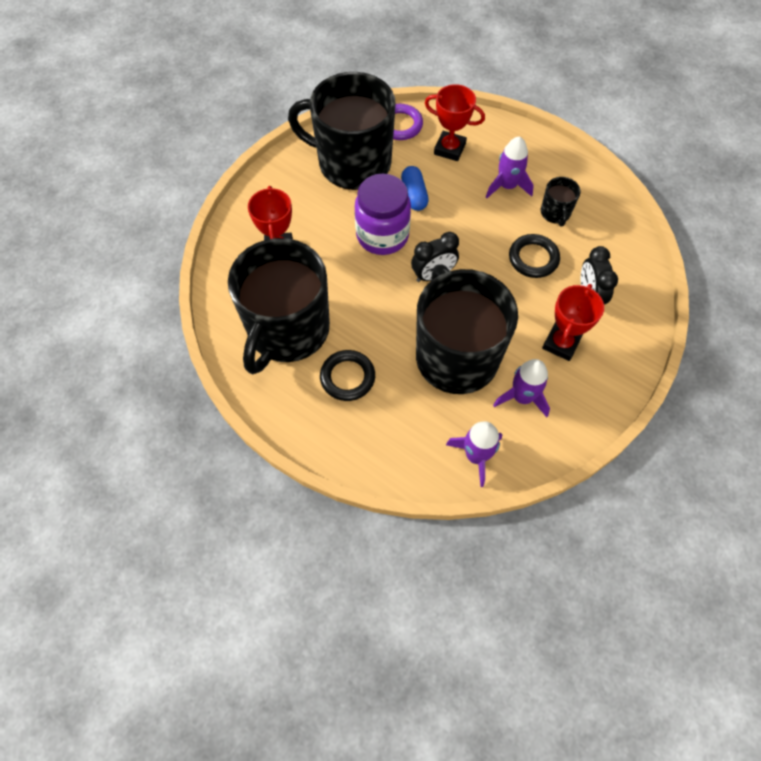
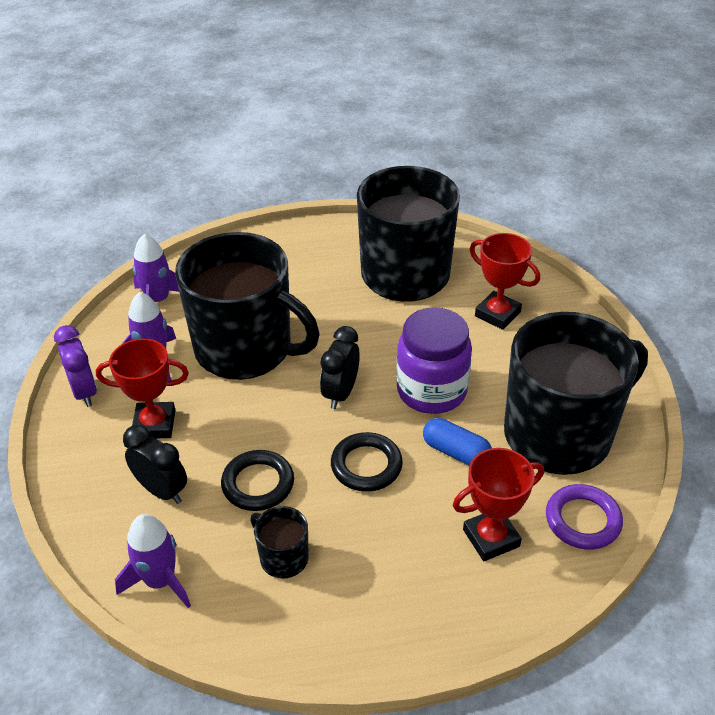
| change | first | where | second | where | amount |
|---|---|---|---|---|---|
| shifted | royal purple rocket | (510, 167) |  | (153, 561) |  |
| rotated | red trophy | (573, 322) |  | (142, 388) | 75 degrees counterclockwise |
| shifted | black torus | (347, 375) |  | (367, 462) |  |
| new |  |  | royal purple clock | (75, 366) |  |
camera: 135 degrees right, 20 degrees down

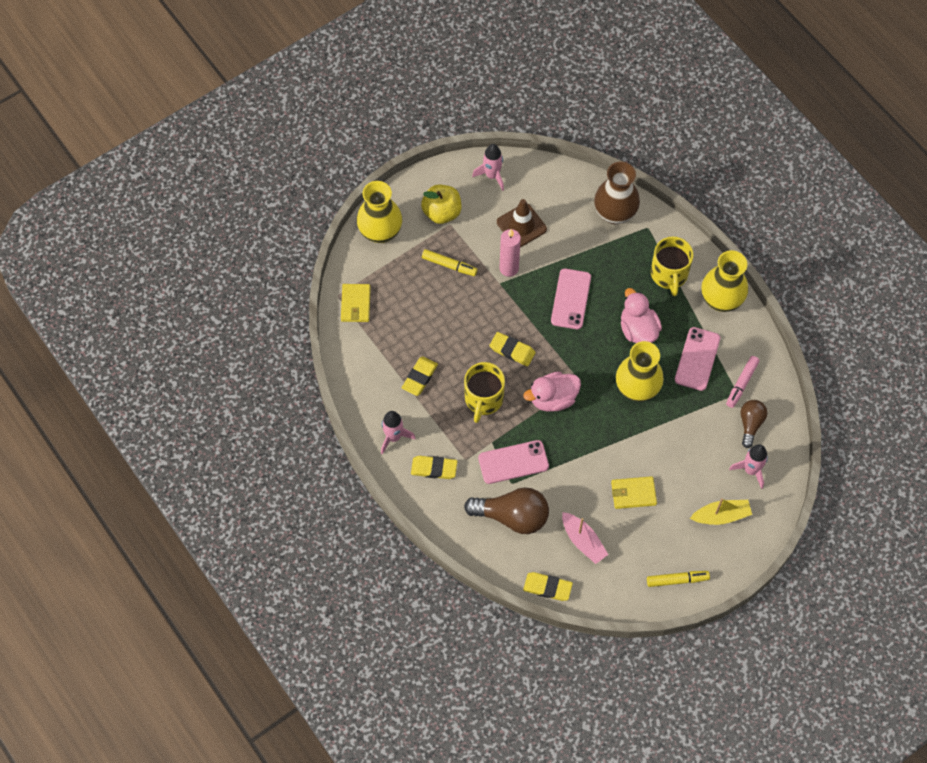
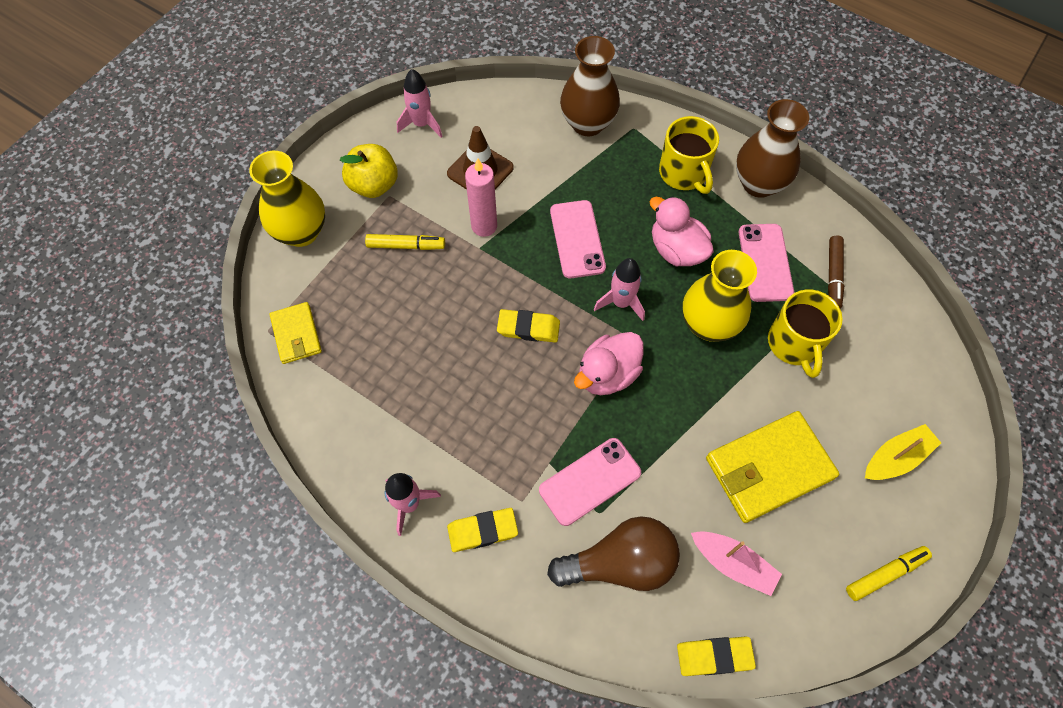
| change | first | where | second | where | amount |
|---|---|---|---|---|---|
| repainted | yellow vase | (724, 281) | brown vase | (772, 148) |  |
| gone | yellow gum eraser | (420, 376) |  |  |  |
| repainted | rosy felt pen | (742, 382) | brown felt pen | (836, 272) |  |
| shifted | yellow mug | (484, 392) |  | (805, 333) |  |
| gone | brown lightbulb | (754, 424) |  |  |  |
| shifted | rosy rocket | (748, 467) |  | (619, 289) |  |
| scaled | yellow card wallet | (634, 492) |  | (772, 467) | x1.76 |
camera: 20 degrees left, 0 degrees up

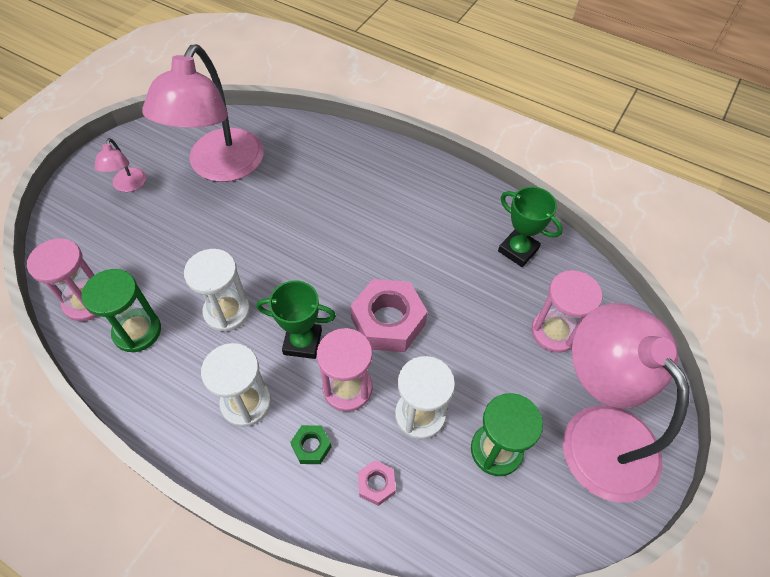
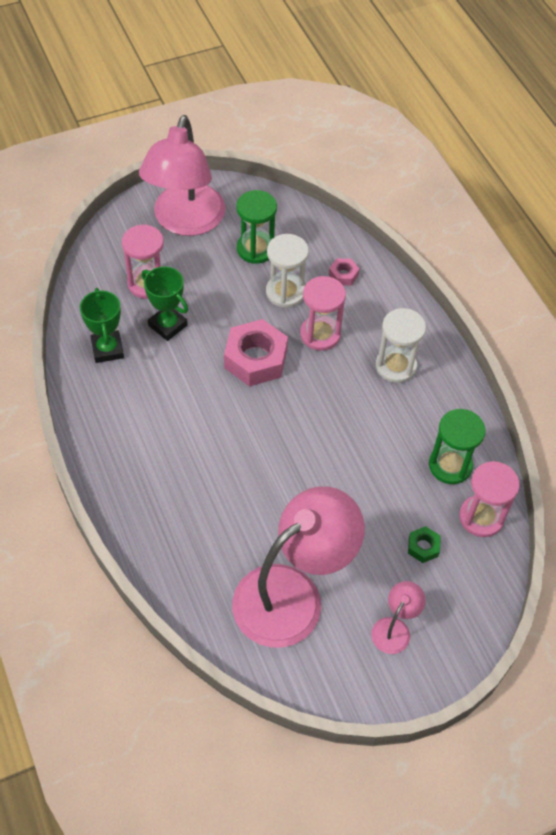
| change | first | where | second | where | amount |
|---|---|---|---|---|---|
| gone | snow-white sand timer | (217, 290) |  |  |  |
| shifted | emerald trophy | (296, 320) |  | (165, 303) |  |
| shifted | emerald hex nut | (311, 444) |  | (424, 544) |  |
camera: 145 degrees left, 0 degrees up

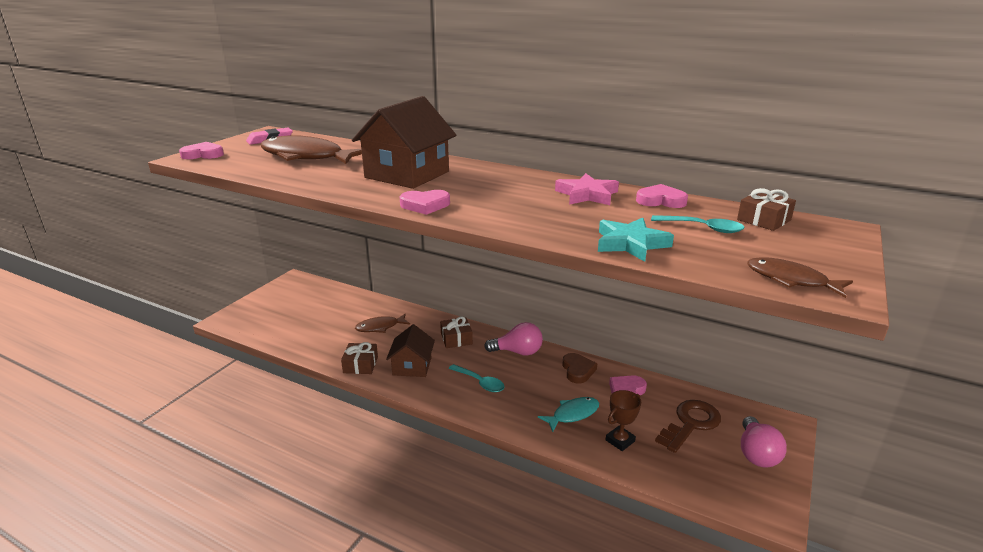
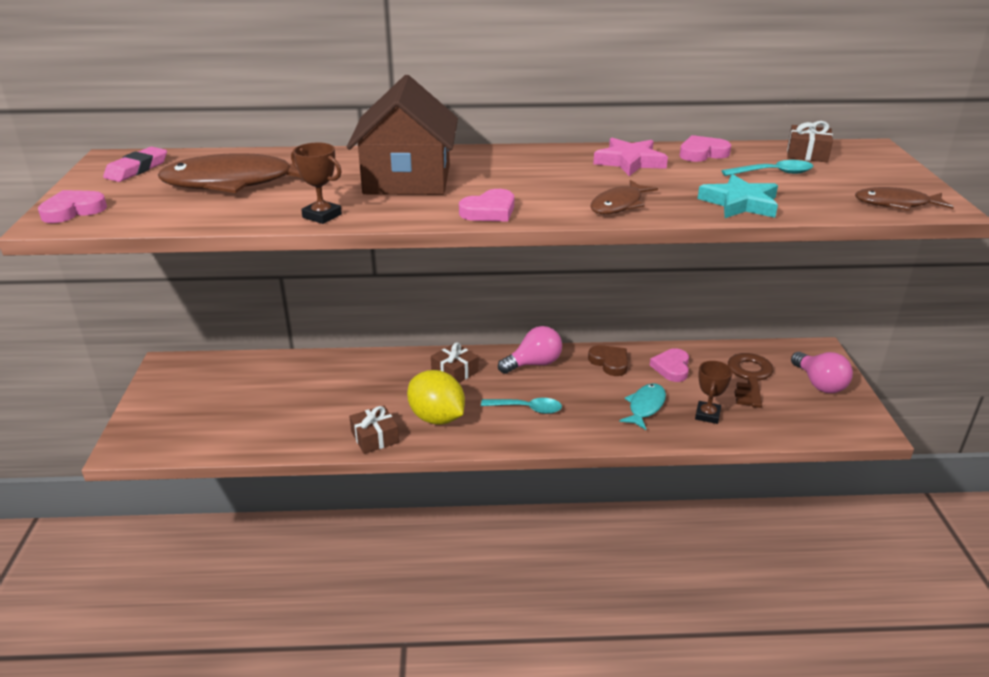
| change | first | where | second | where | amount |
|---|---|---|---|---|---|
| shifted | brown toy fish | (382, 323) |  | (624, 197) |  |
| swapped | brown toy house | (410, 350) | yellow citrus fruit | (436, 397) |  |
| new |  |  | brown trophy | (316, 183) |  |
camera: 30 degrees left, 5 degrees up

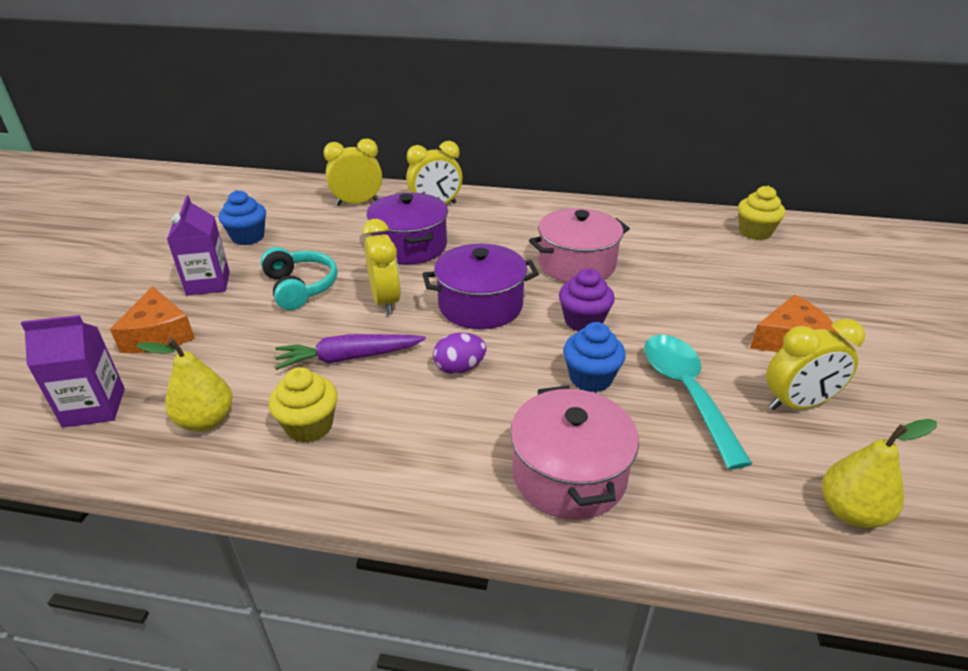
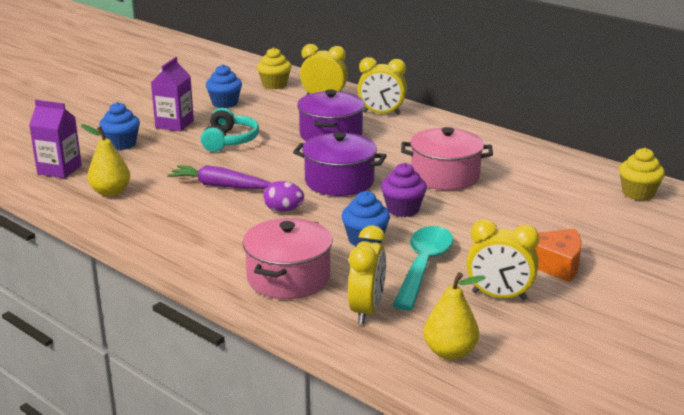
| change | first | where | second | where | amount |
|---|---|---|---|---|---|
| shifted | yellow clock | (381, 267) |  | (367, 274) |  |
| swapped | orange piece of cheese | (152, 319) | royal blue cupcake | (119, 126) |  |
| shifted | yellow cupcake | (303, 405) |  | (274, 68) |  |
camera: 30 degrees right, 10 degrees down

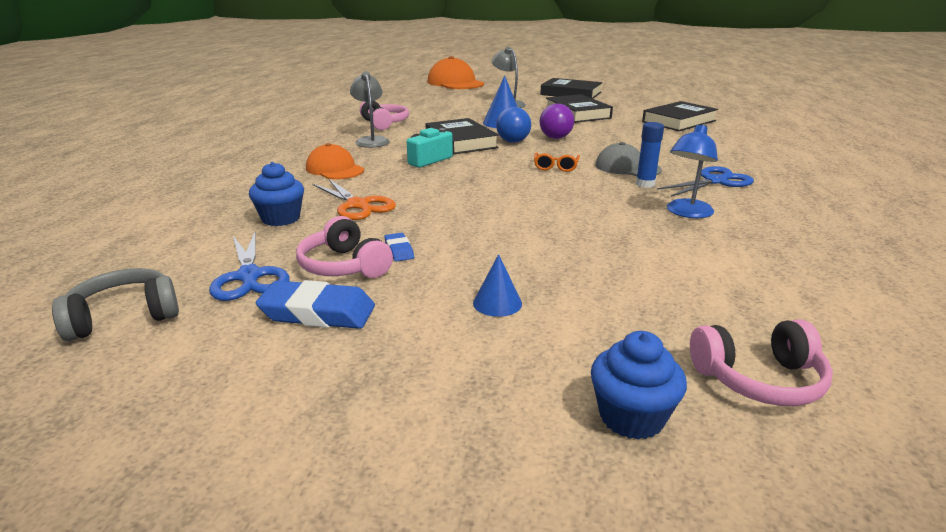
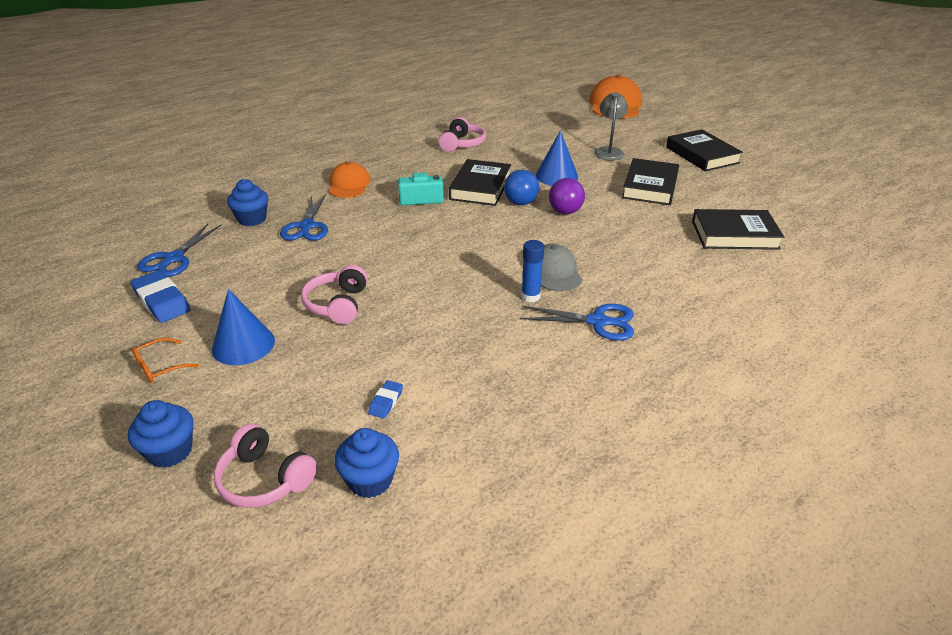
| change | first | where | second | where | amount |
|---|---|---|---|---|---|
| gone | ash-grey desk lamp | (370, 109) |  |  |  |
| gone | royal blue desk lamp | (692, 171) |  |  |  |
| shifted | orange eyeglasses | (557, 162) |  | (165, 360) |  |
| repainted | orange scissors | (354, 199) | royal blue scissors | (304, 217) |  |
| shifted | rosy over-ear headphones | (344, 247) |  | (334, 294) |  |
| shifted | royal blue gum eraser | (399, 247) |  | (385, 399) |  |
| scaled | royal blue solid cone | (497, 285) |  | (243, 327) | x1.69 |
| gone | ash-grey over-ear headphones | (115, 304) |  |  |  |
| new |  |  | royal blue cupcake | (366, 463) |  |
camera: 40 degrees right, 10 degrees up

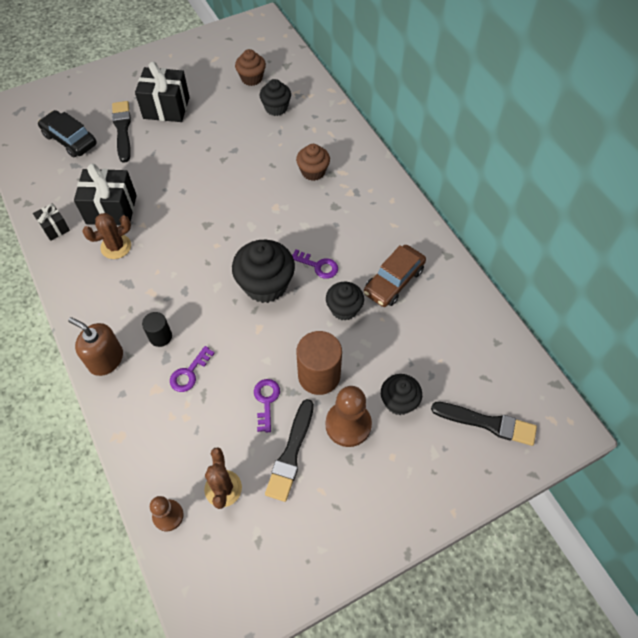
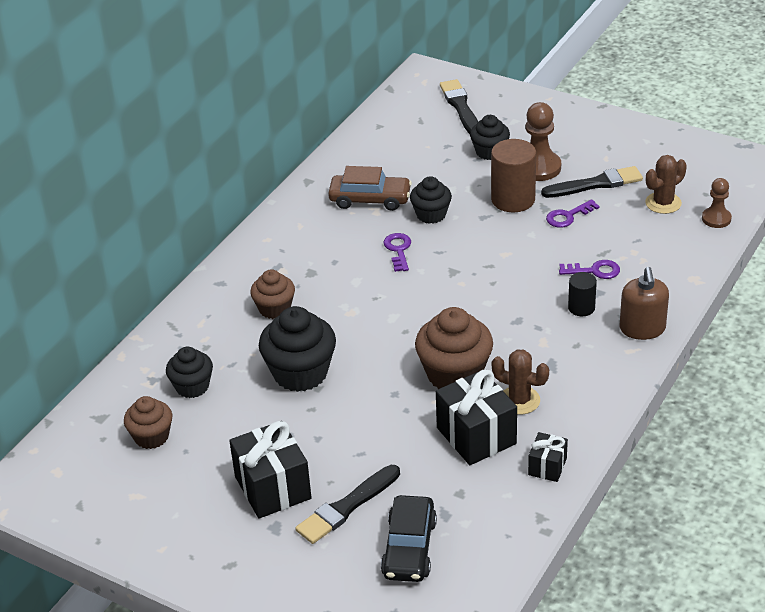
| change | first | where | second | where | amount |
|---|---|---|---|---|---|
| shifted | black cupcake | (263, 271) |  | (297, 349) |  |
| new |  |  | brown cupcake | (454, 348) |  |
camera: 120 degrees left, 20 degrees down

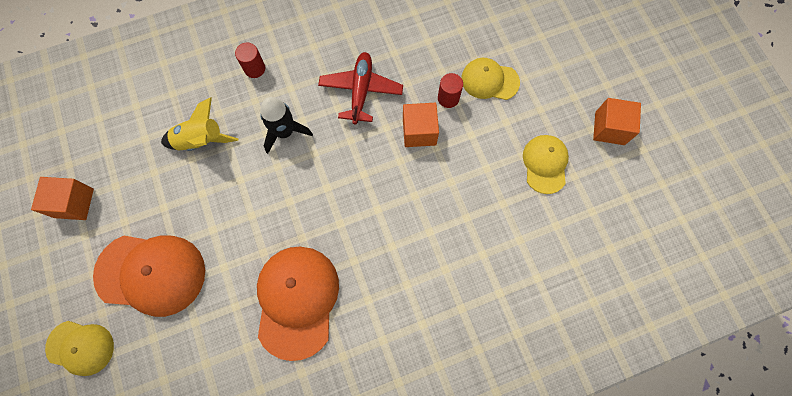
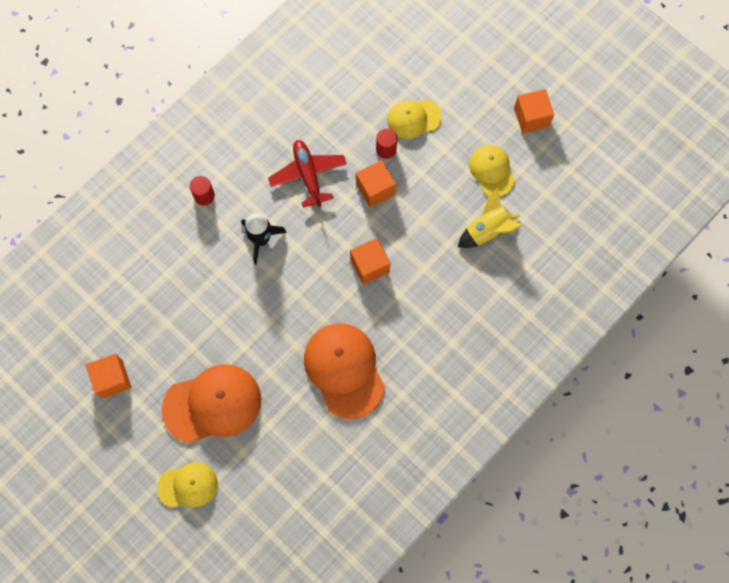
| change | first | where | second | where | amount |
|---|---|---|---|---|---|
| shifted | yellow rocket | (199, 124) |  | (490, 218) |  |
| new |  |  | orange cube | (370, 261) |  |
camera: 25 degrees left, 0 degrees up

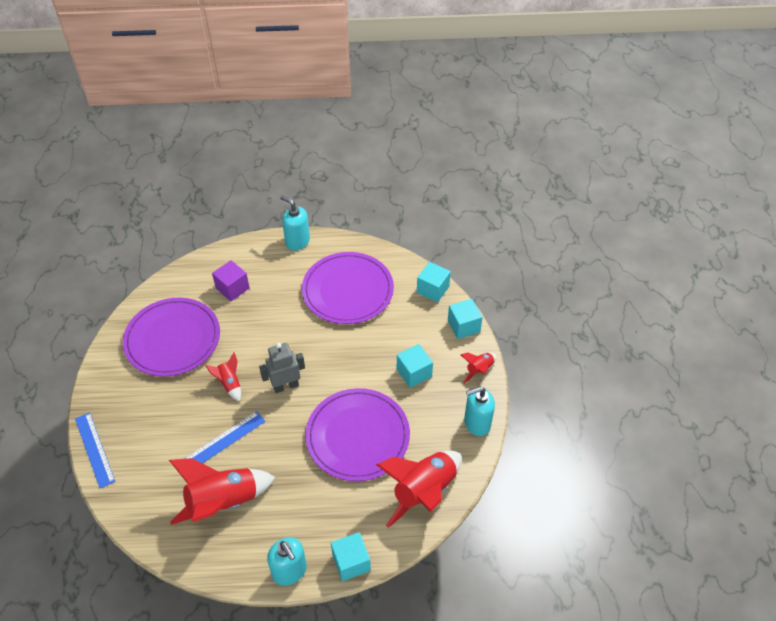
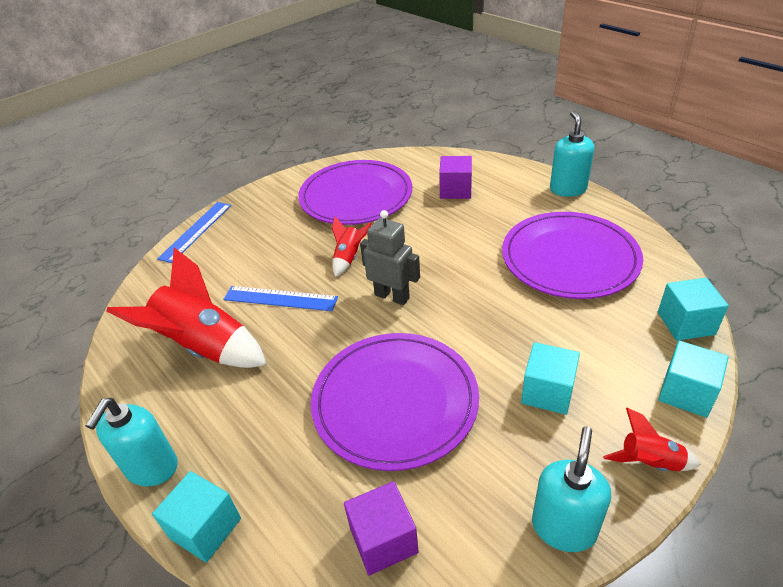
| change | first | where | second | where | amount |
|---|---|---|---|---|---|
| rotated | teal soap pump | (479, 411) |  | (571, 489) | 75 degrees clockwise |
| swapped | red rocket | (419, 489) | royal purple cube | (381, 528) |  |
camera: 55 degrees right, 10 degrees down

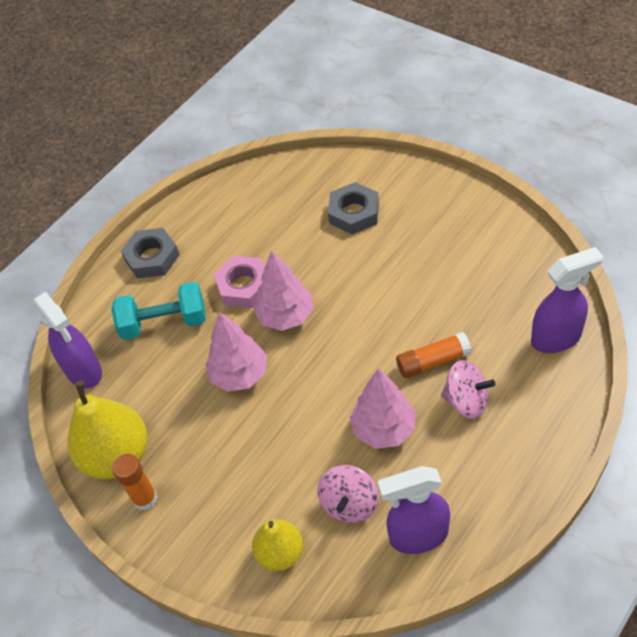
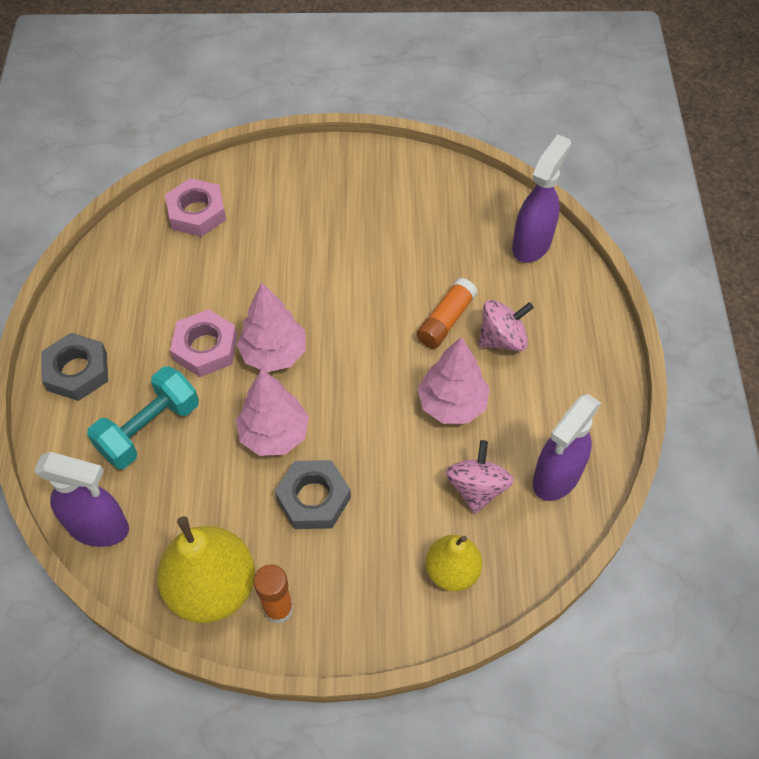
| change | first | where | second | where | amount |
|---|---|---|---|---|---|
| shifted | ash-grey hex nut | (353, 208) |  | (313, 494) |  |
| rotated | rosy whirligig | (348, 494) |  | (480, 477) | 150 degrees counterclockwise |
| new |  |  | rosy hex nut | (195, 207) |  |
camera: 45 degrees left, 5 degrees up

